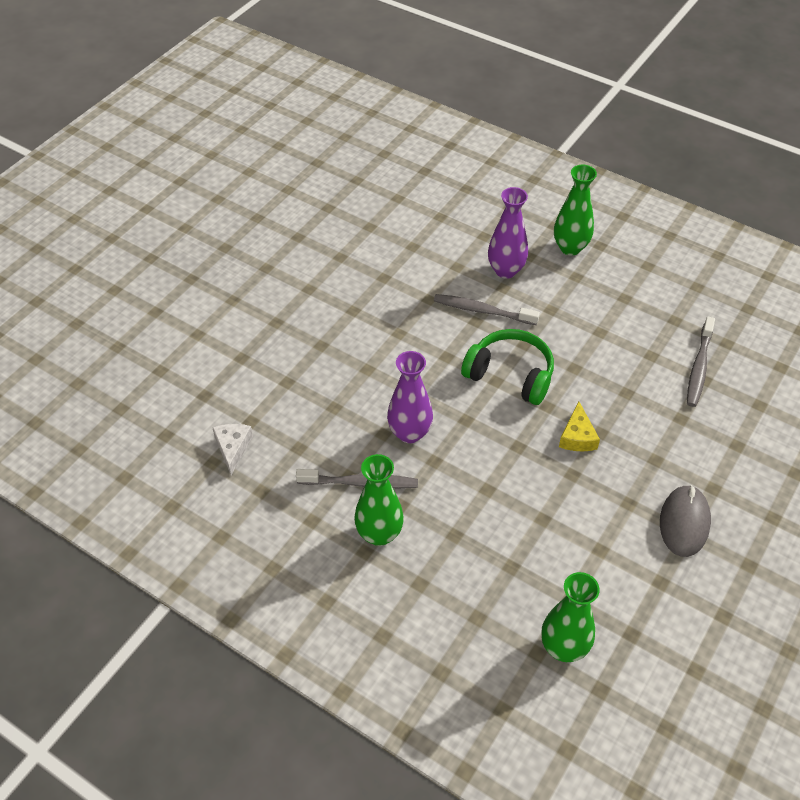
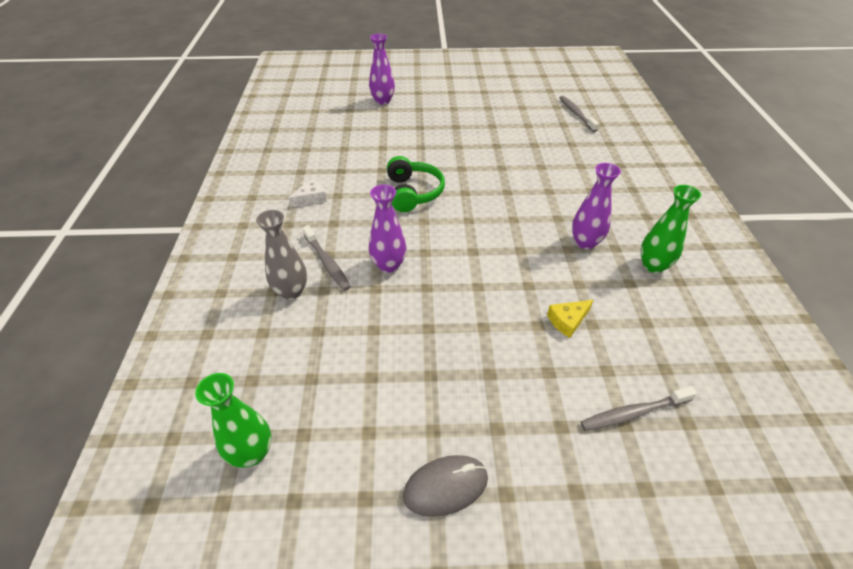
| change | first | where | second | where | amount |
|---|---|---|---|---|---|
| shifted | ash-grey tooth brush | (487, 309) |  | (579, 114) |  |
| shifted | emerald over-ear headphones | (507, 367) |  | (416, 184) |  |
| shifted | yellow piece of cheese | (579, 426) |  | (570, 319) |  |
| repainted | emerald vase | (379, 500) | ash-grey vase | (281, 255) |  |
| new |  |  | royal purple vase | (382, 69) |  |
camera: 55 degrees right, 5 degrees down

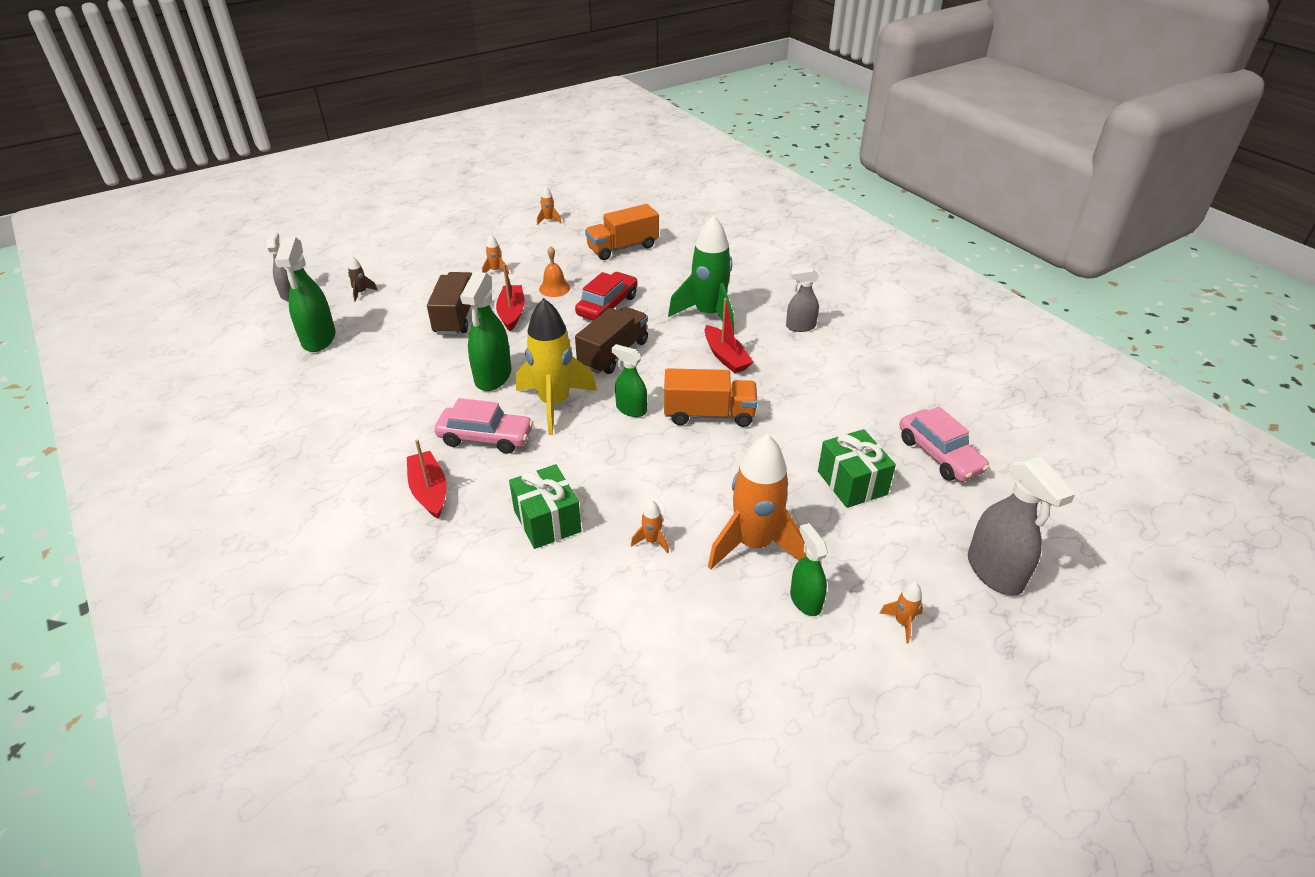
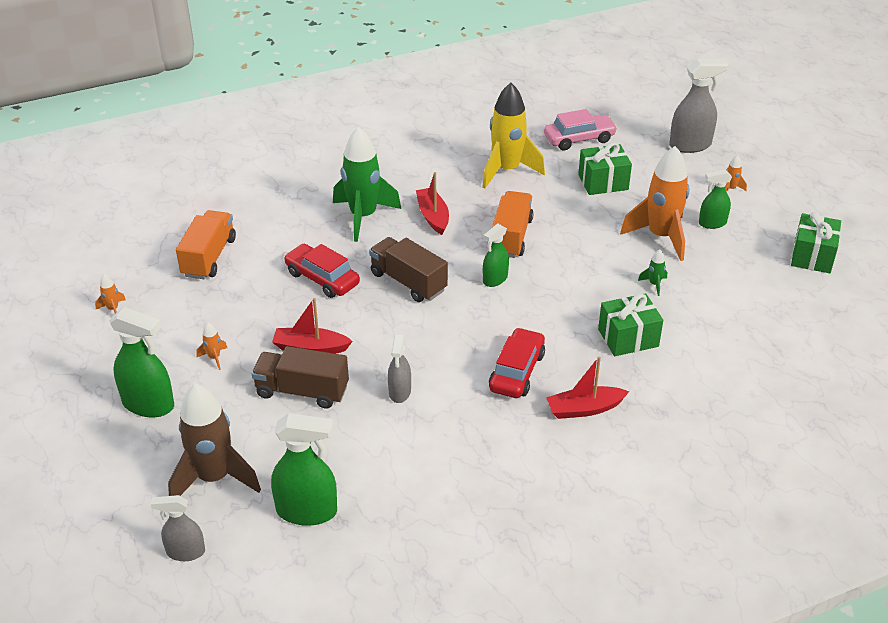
| change | first | where | second | where | amount |
|---|---|---|---|---|---|
| rotated | orange toy truck | (622, 232) |  | (206, 244) | 150 degrees counterclockwise |
| gone | orange bell | (554, 271) |  |  |  |
| scaled | brown rocket | (363, 279) |  | (214, 439) | x2.50 |
| shifted | ash-grey spray bottle | (802, 300) |  | (399, 369) |  |
| shifted | emerald spray bottle | (485, 331) |  | (141, 362) |  |
| shifted | yellow rocket | (556, 366) |  | (513, 136) |  |
| rotated | red toy boat | (729, 335) |  | (432, 203) | 90 degrees counterclockwise |
| repainted | rosy toy car | (484, 426) | red toy car | (517, 362) |  |
| repainted | orange rocket | (650, 527) | emerald rocket | (652, 272) |  |
| new |  |  | emerald present | (816, 242) |  |
camera: 80 degrees left, 0 degrees up

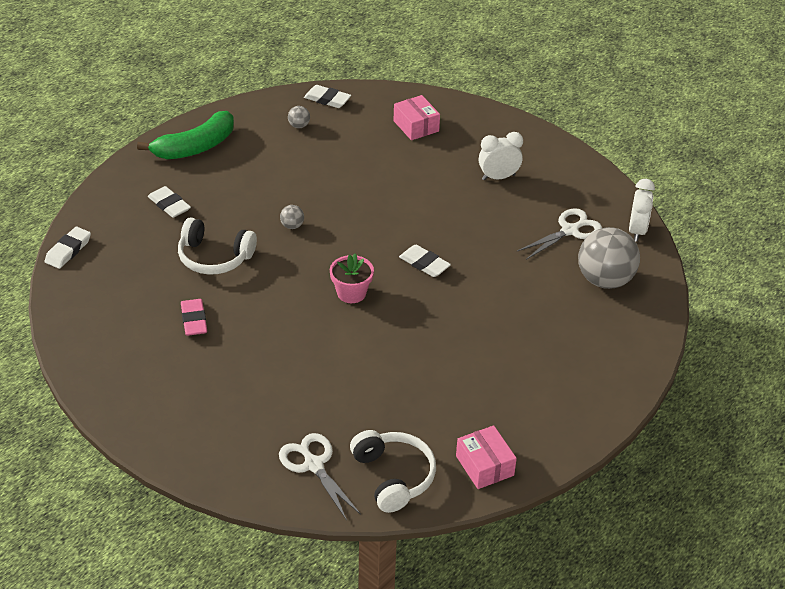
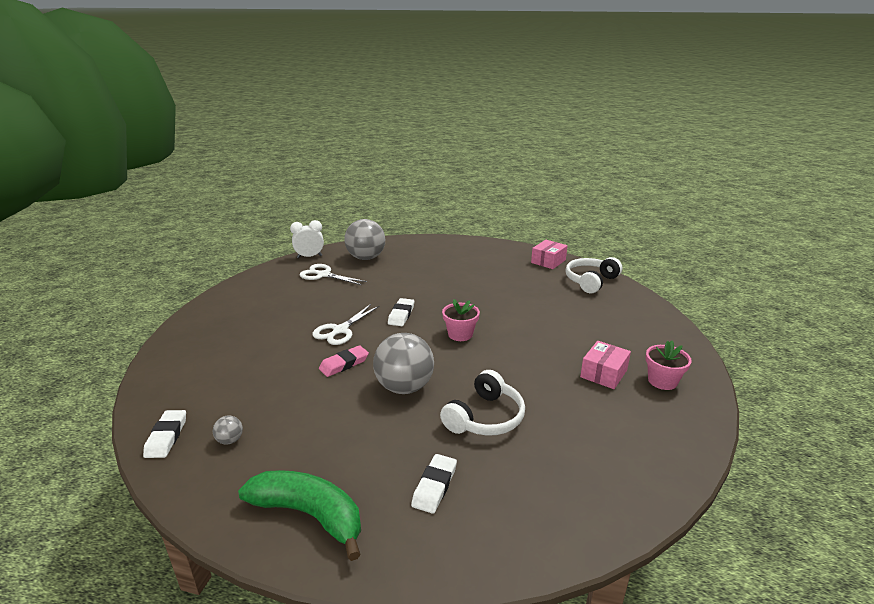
| change | first | where | second | where | amount |
|---|---|---|---|---|---|
| shifted | rosy package | (417, 117) |  | (605, 365) |  |
| gone | snow-white clock | (501, 156) |  |  |  |
| scaled | ash-grey sphere | (292, 217) |  | (403, 363) | x2.41 |
| rotated | snow-white over-ear headphones | (217, 246) |  | (482, 402) | 45 degrees clockwise |
| gone | snow-white gum eraser | (68, 248) |  |  |  |
| shifted | rosy gum eraser | (194, 317) |  | (344, 361) |  |
| shifted | snow-white scissors | (320, 477) |  | (346, 324) |  |
| new |  |  | rosy plant pot | (669, 365) |  |
camera: 115 degrees left, 15 degrees down

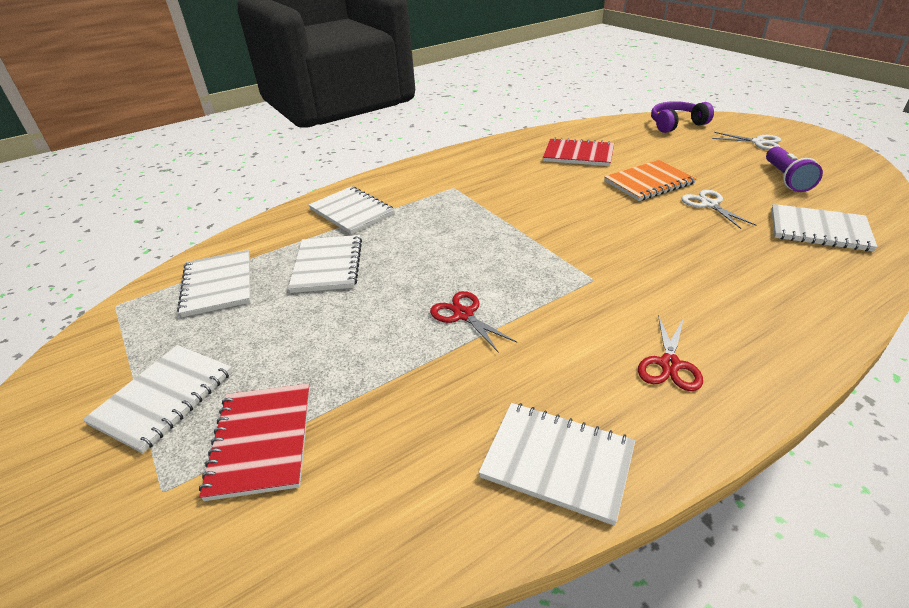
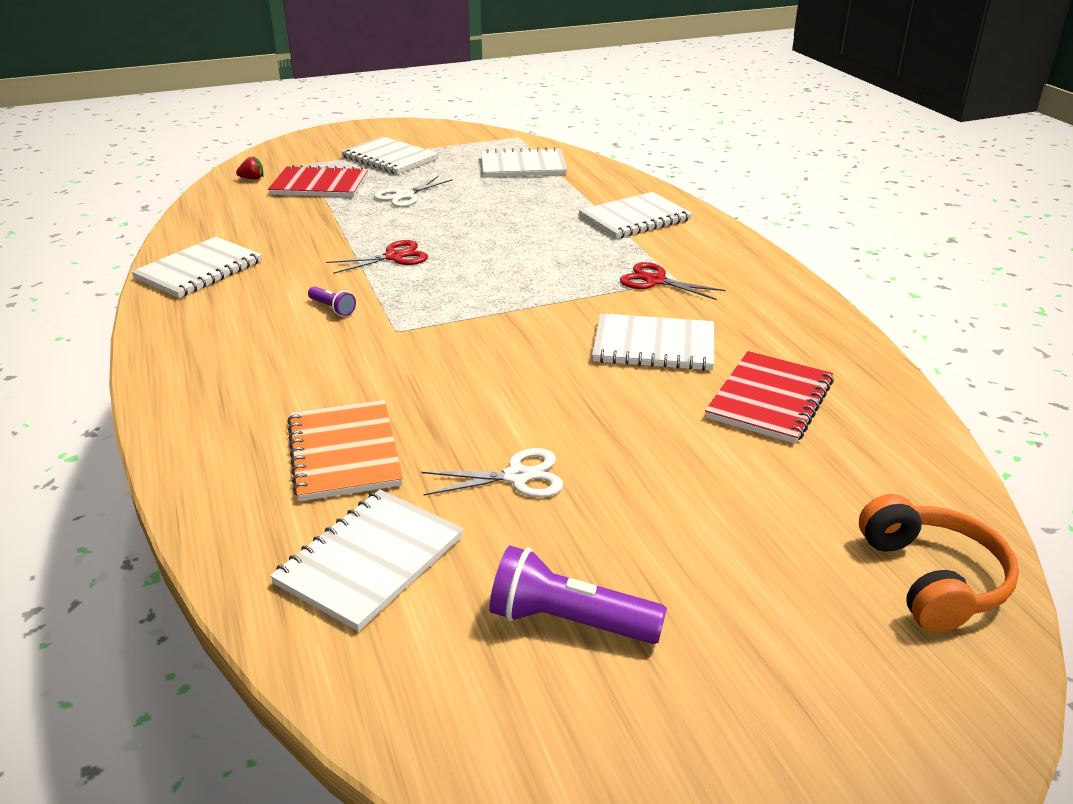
| change | first | where | second | where | amount |
|---|---|---|---|---|---|
| repainted | royal purple over-ear headphones | (682, 117) | orange over-ear headphones | (939, 563) |  |
| shifted | snow-white scissors | (746, 141) |  | (413, 191) |  |
| shifted | orange notepad | (650, 180) |  | (345, 450) |  |
| shifted | snow-white notepad | (325, 264) |  | (653, 342) |  |
| shifted | red scissors | (670, 353) |  | (673, 281) |  |
| new |  |  | red berry | (250, 168) |  |
| new |  |  | royal purple flashlight | (332, 301) |  |
camera: 100 degrees right, 5 degrees down

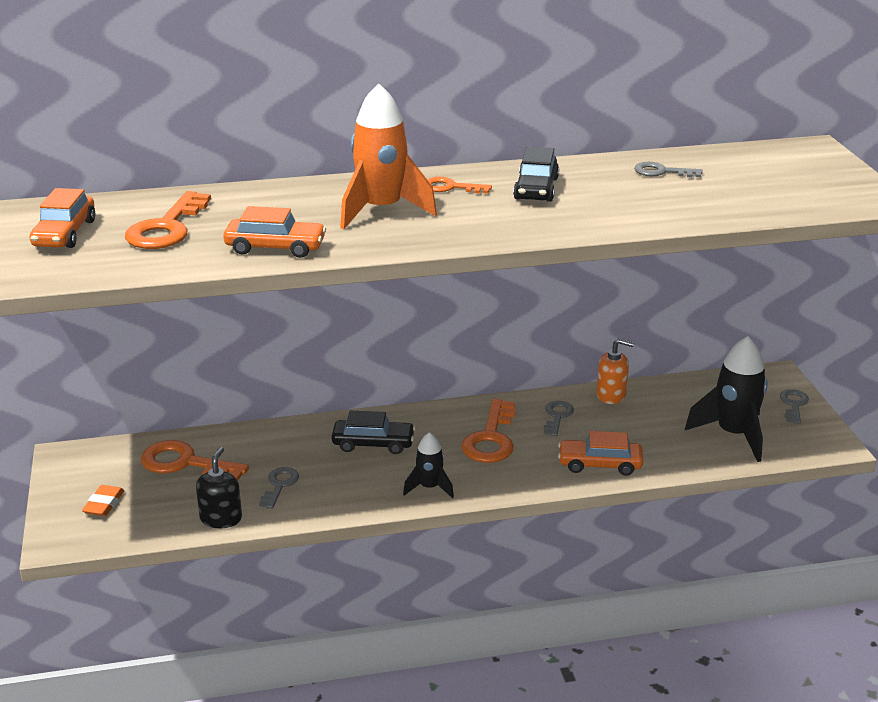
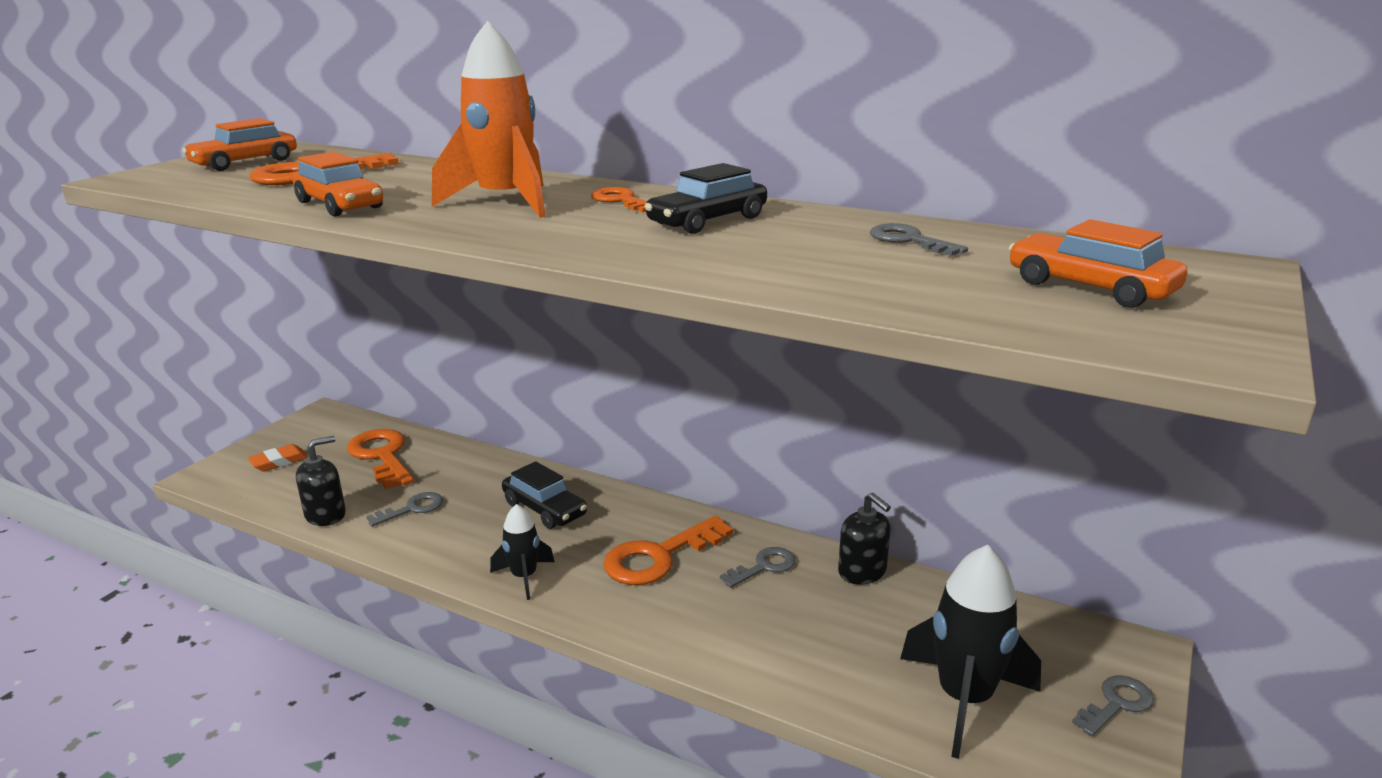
| change | first | where | second | where | amount |
|---|---|---|---|---|---|
| repainted | orange soap pump | (615, 371) | black soap pump | (864, 539) |  |
| shifted | orange toy car | (600, 453) |  | (1097, 263) |  |
camera: 40 degrees right, 5 degrees down

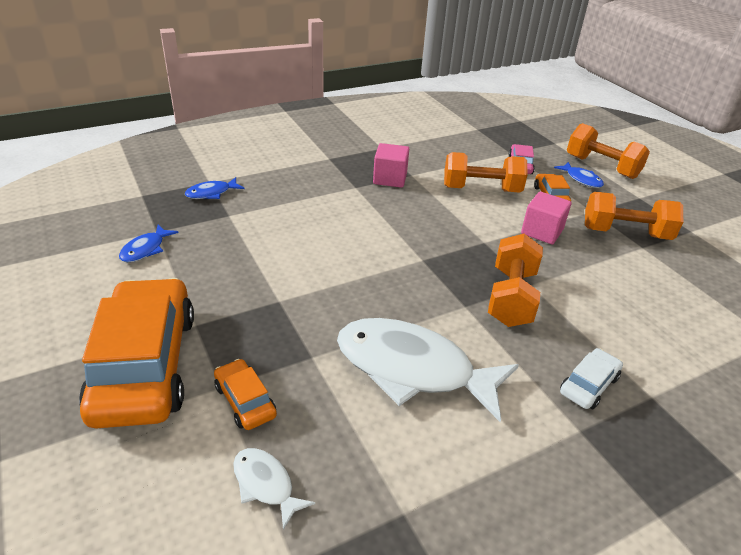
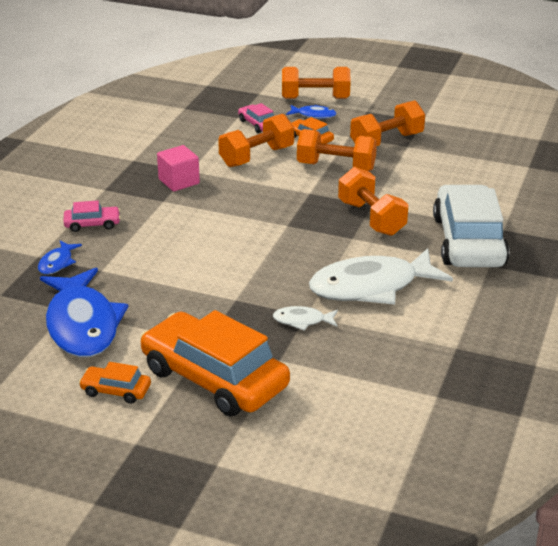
| change | first | where | second | where | amount |
|---|---|---|---|---|---|
| swapped | rosy cube | (546, 218) | orange dumbbell | (337, 150) |  |
| scaled | royal blue toy fish | (148, 243) |  | (84, 312) | x2.26 |
| scaled | snow-white toy car | (591, 378) |  | (471, 226) | x2.30 |
| shifted | orange toy car | (245, 394) |  | (115, 383) |  |
| shifted | snow-white toy fish | (274, 489) |  | (305, 318) |  |
| new |  |  | rosy toy car | (92, 216) |  |
camera: 40 degrees left, 5 degrees down

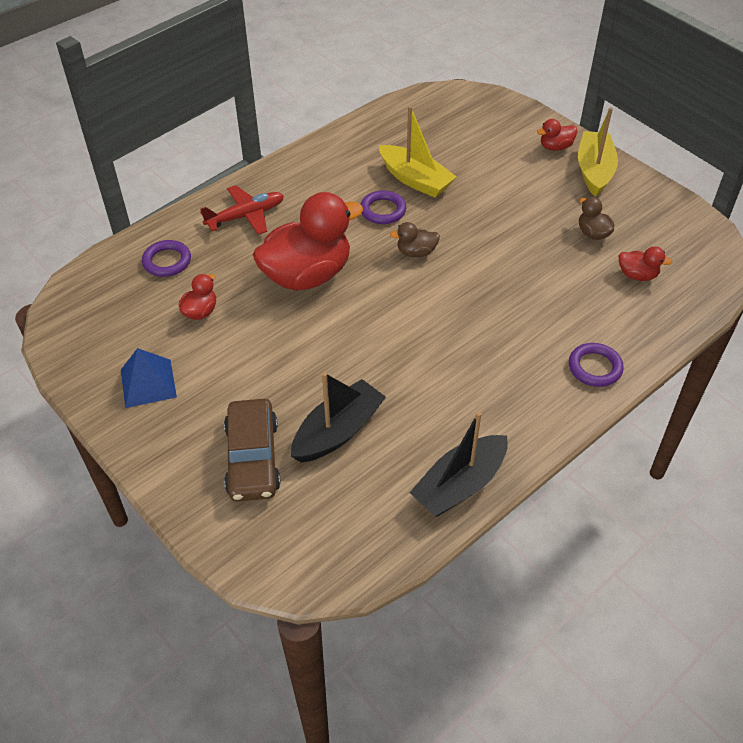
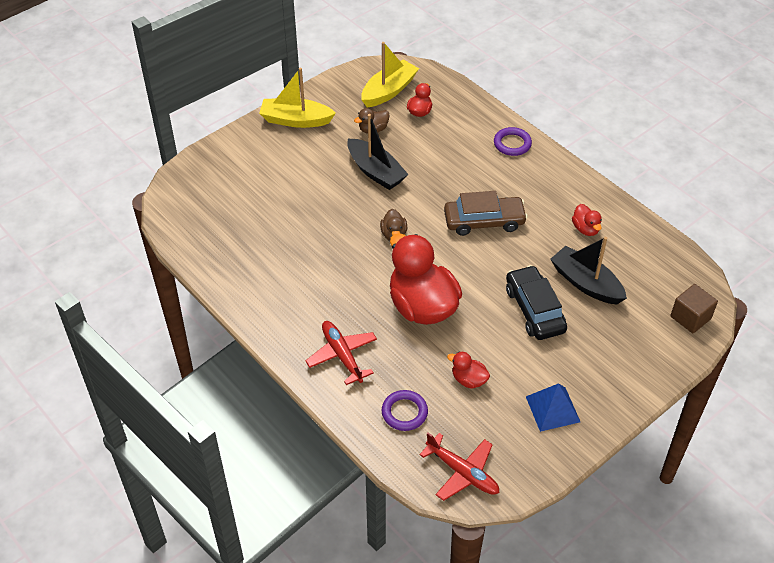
| change | first | where | second | where | amount |
|---|---|---|---|---|---|
| shifted | yellow toy boat | (418, 152) |  | (390, 74) |  |
| shifted | red toy duck | (557, 135) |  | (587, 220) |  |
| gone | royal purple torus | (383, 207) |  |  |  |
| shifted | brown toy car | (252, 450) |  | (486, 213) |  |
| shifted | black toy boat | (459, 464) |  | (377, 152) |  |
| new |  |  | black toy car | (536, 302) |  |
| new |  |  | brown cube | (694, 308) |  |
| new |  |  | red plane | (459, 467) |  |
camera: 90 degrees left, 0 degrees up

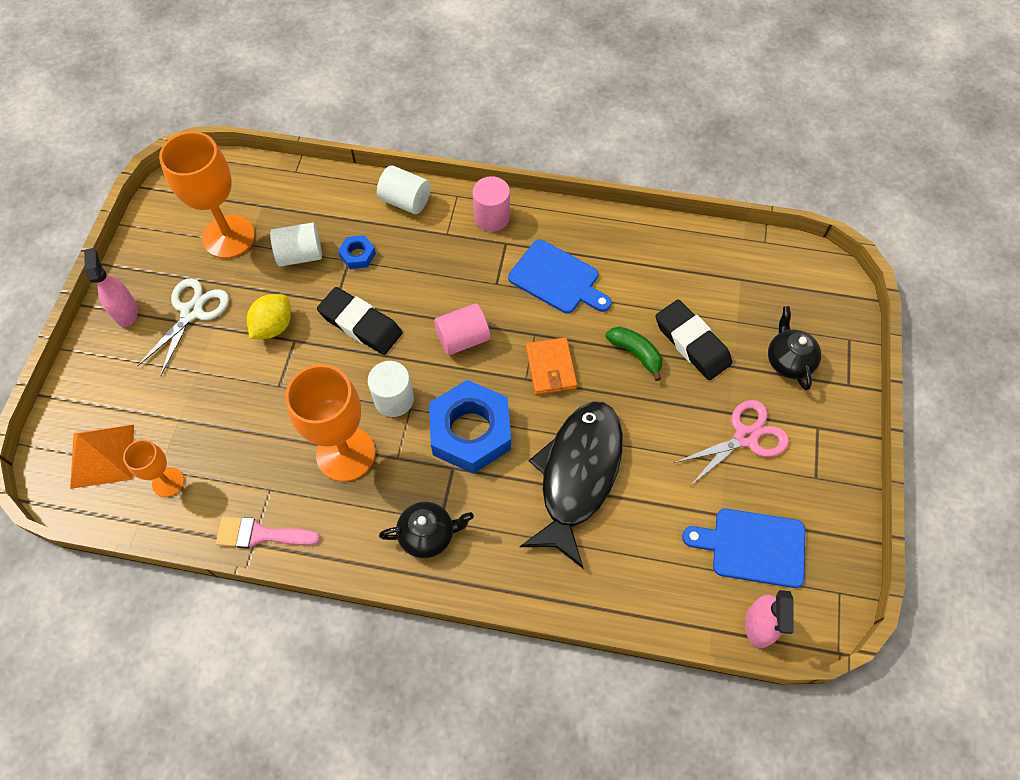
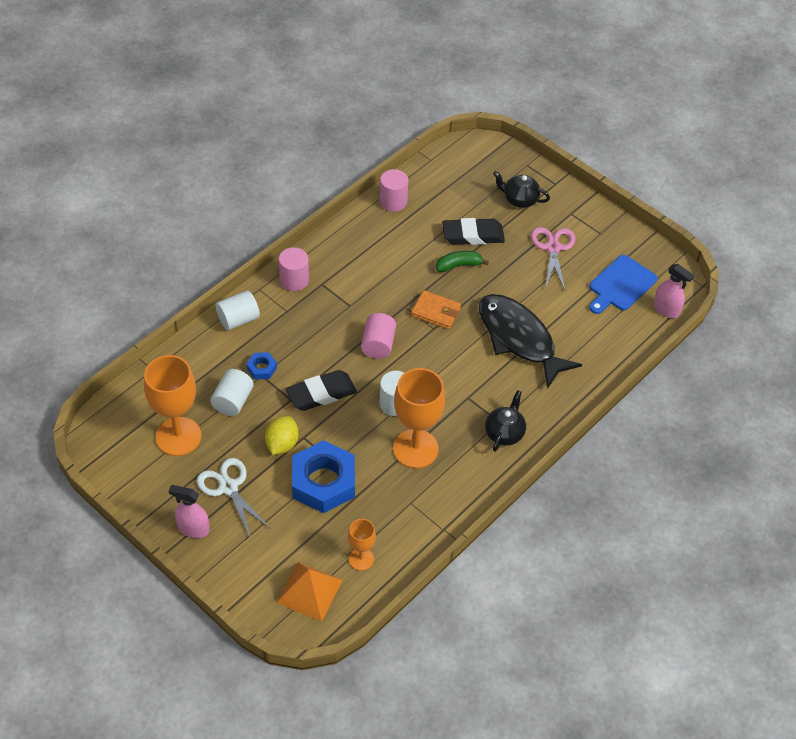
| change | first | where | second | where | amount |
|---|---|---|---|---|---|
| gone | royal blue chopping board | (560, 277) |  |  |  |
| rotated | yellow citrus fruit | (269, 316) |  | (282, 435) | 45 degrees clockwise |
| shifted | royal blue hex nut | (470, 427) |  | (323, 476) |  |
| gone | rosy brush | (268, 533) |  |  |  |
| new |  |  | rosy cylinder | (394, 190) |  |
camera: 60 degrees left, 10 degrees down

